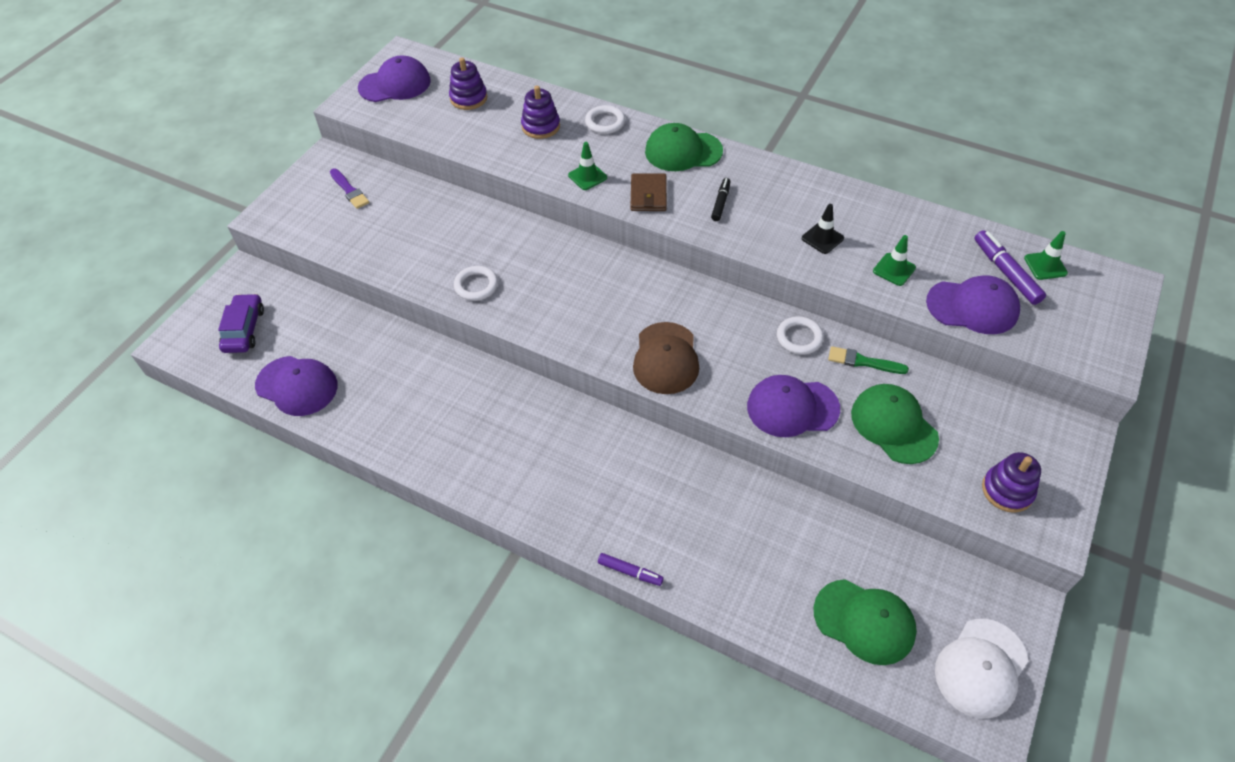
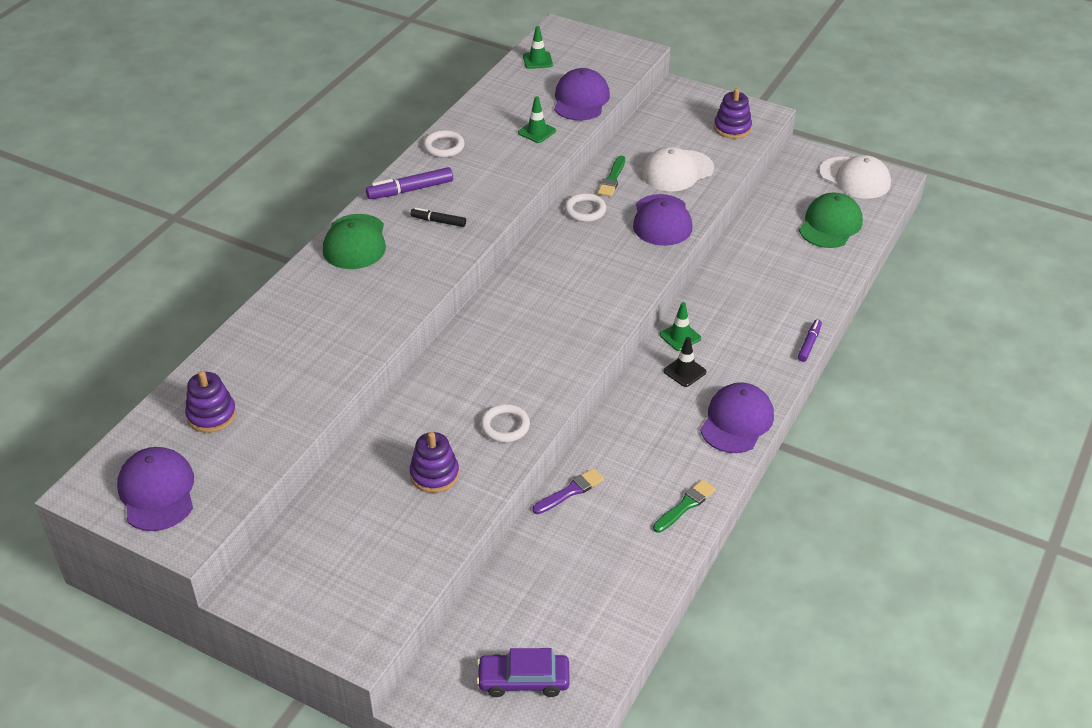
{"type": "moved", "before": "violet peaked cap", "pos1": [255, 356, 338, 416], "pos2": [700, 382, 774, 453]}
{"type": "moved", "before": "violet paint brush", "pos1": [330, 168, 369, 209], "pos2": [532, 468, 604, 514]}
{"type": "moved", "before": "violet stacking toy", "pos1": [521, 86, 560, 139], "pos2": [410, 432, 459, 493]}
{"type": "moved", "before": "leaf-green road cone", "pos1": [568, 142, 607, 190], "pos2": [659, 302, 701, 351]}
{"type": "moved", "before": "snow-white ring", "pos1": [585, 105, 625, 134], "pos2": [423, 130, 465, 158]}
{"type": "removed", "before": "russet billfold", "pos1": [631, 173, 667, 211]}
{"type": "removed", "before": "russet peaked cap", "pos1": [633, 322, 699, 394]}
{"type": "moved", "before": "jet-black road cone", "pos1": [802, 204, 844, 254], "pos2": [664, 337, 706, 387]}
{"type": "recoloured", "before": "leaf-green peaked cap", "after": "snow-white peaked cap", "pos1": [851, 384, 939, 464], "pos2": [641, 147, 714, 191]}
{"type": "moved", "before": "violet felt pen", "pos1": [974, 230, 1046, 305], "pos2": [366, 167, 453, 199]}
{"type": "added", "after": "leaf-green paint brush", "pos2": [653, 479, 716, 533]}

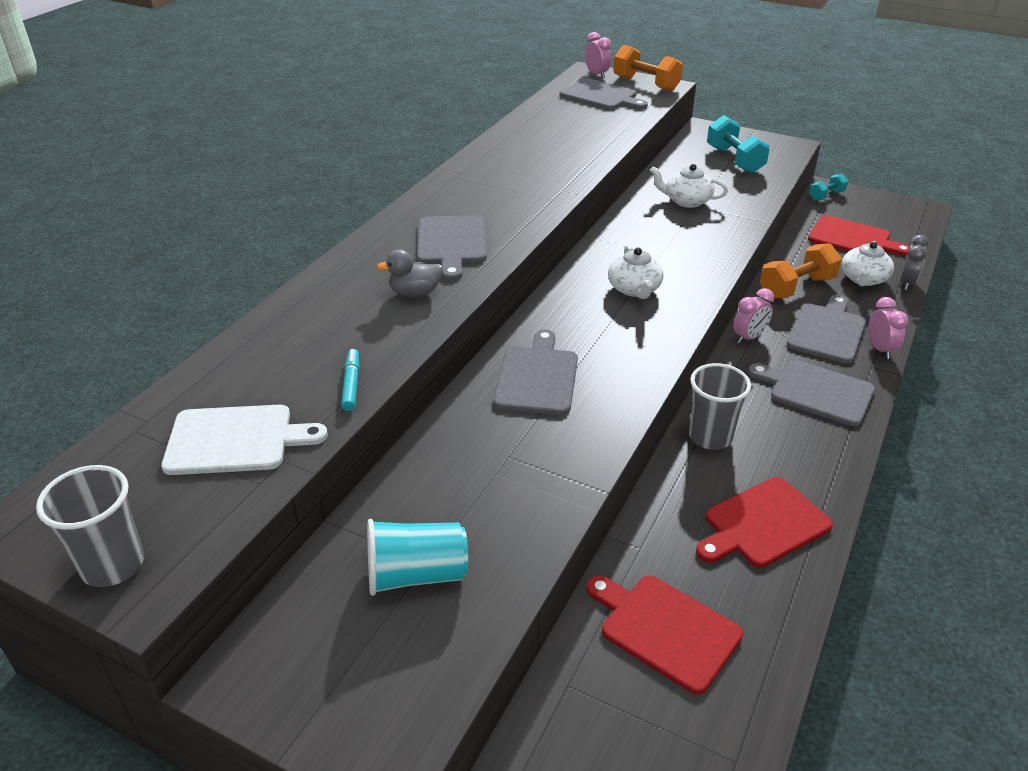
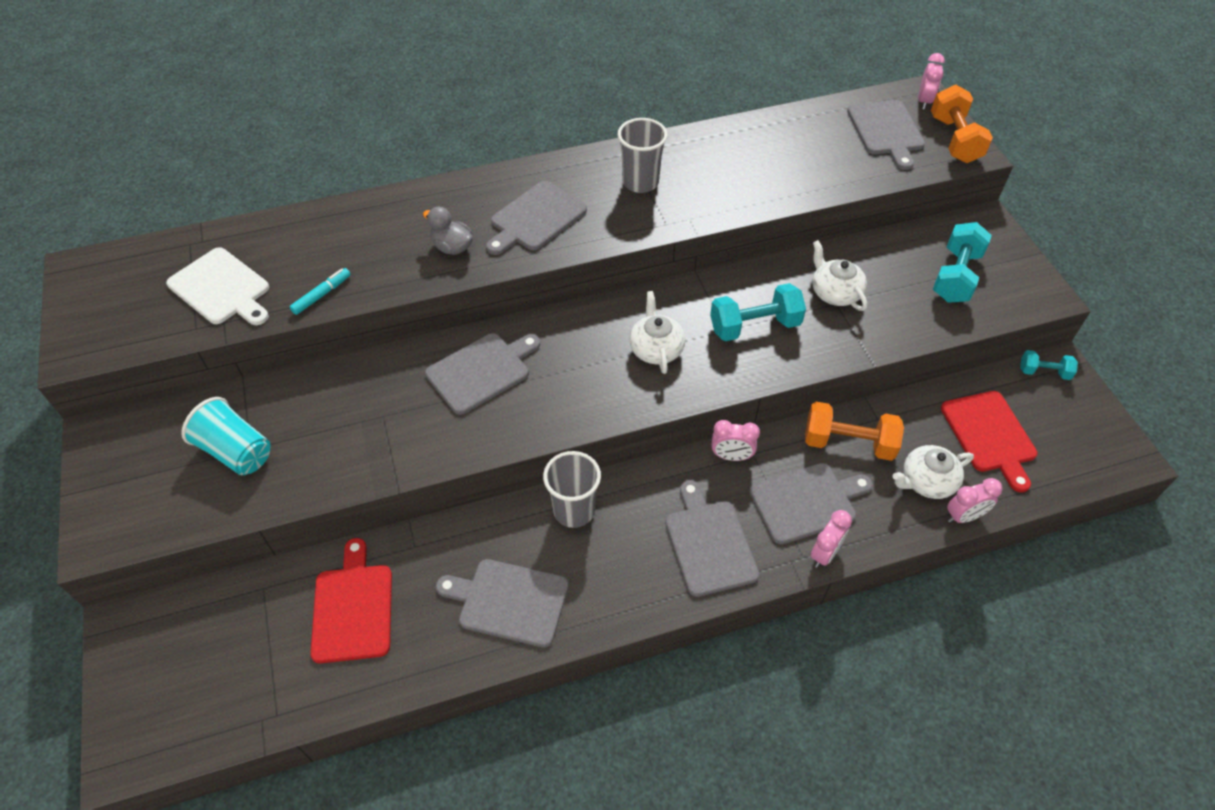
{"type": "moved", "before": "gray cup", "pos1": [36, 465, 144, 587], "pos2": [617, 118, 668, 193]}
{"type": "turned", "before": "snow-white teapot", "pos1": [608, 245, 664, 299], "pos2": [629, 291, 685, 374], "turn": 135}
{"type": "recoloured", "before": "red cutting board", "after": "gray cutting board", "pos1": [696, 477, 833, 568], "pos2": [436, 559, 569, 648]}
{"type": "recoloured", "before": "gray bedside clock", "after": "rose-pink bedside clock", "pos1": [900, 235, 929, 290], "pos2": [947, 478, 1003, 523]}
{"type": "added", "after": "teal dumbbell", "pos2": [710, 283, 806, 341]}

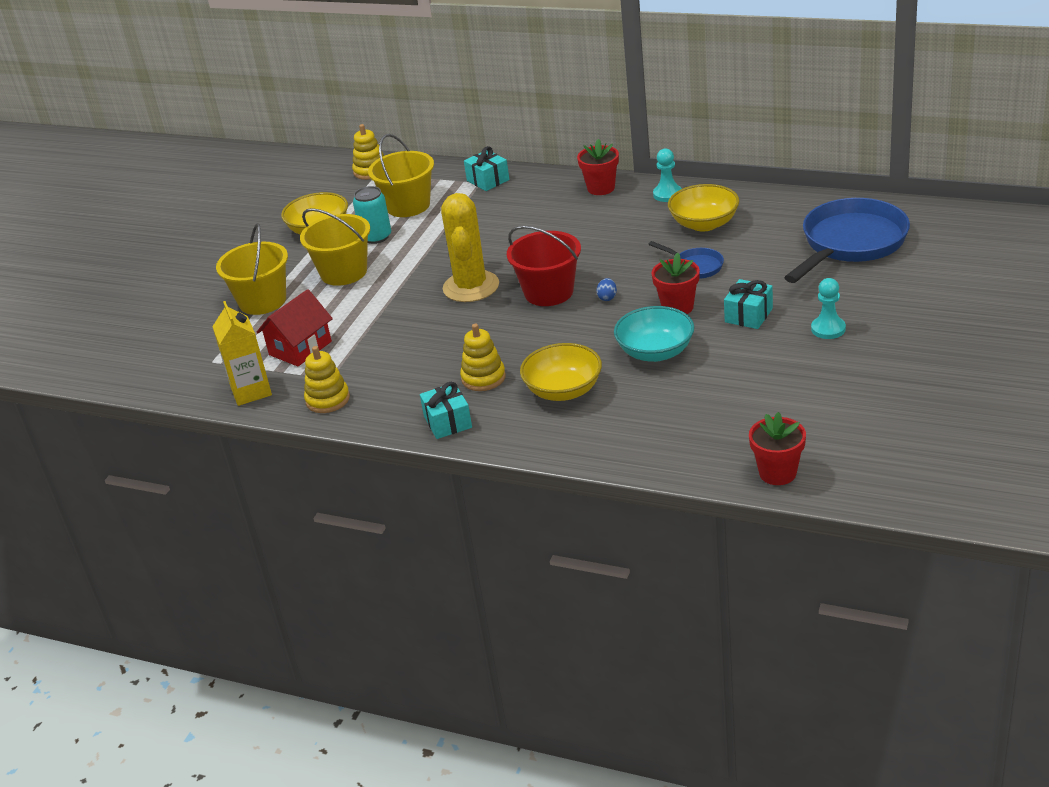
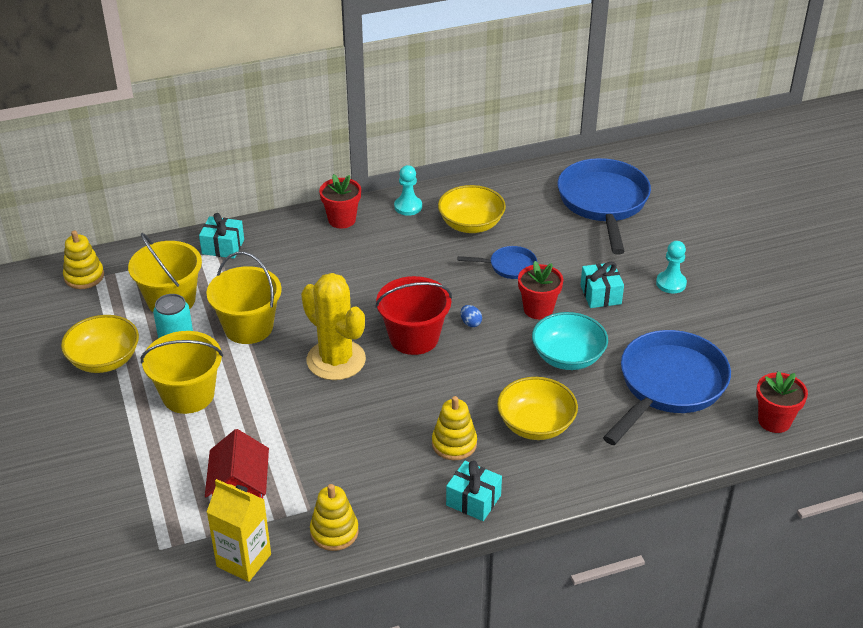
{"type": "moved", "before": "bright yellow bucket", "pos1": [216, 223, 288, 315], "pos2": [207, 252, 282, 344]}
{"type": "added", "after": "blue pan", "pos2": [603, 330, 731, 445]}

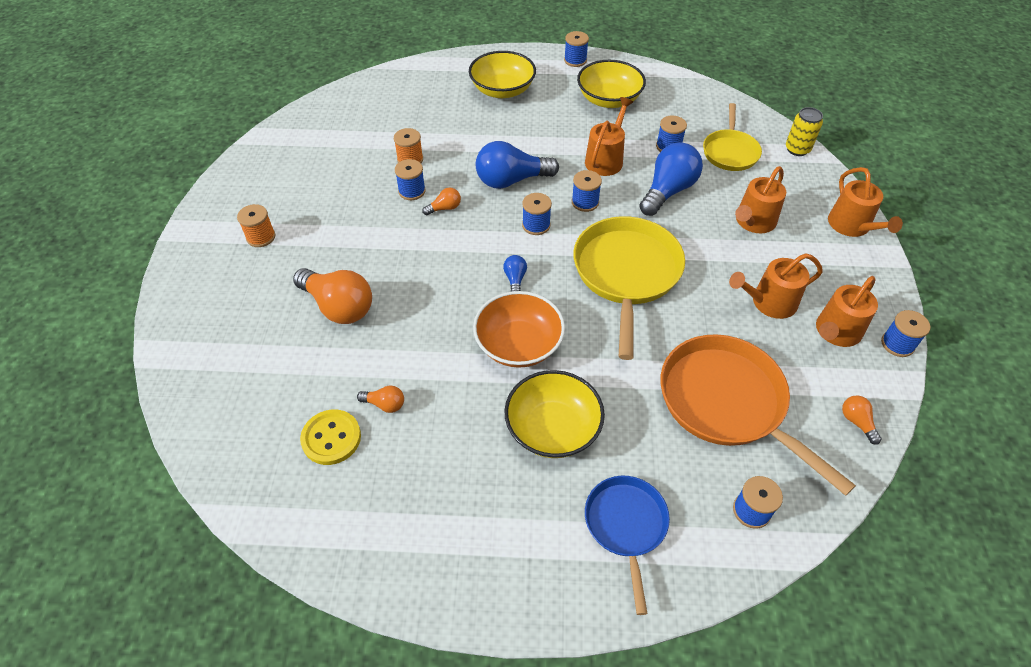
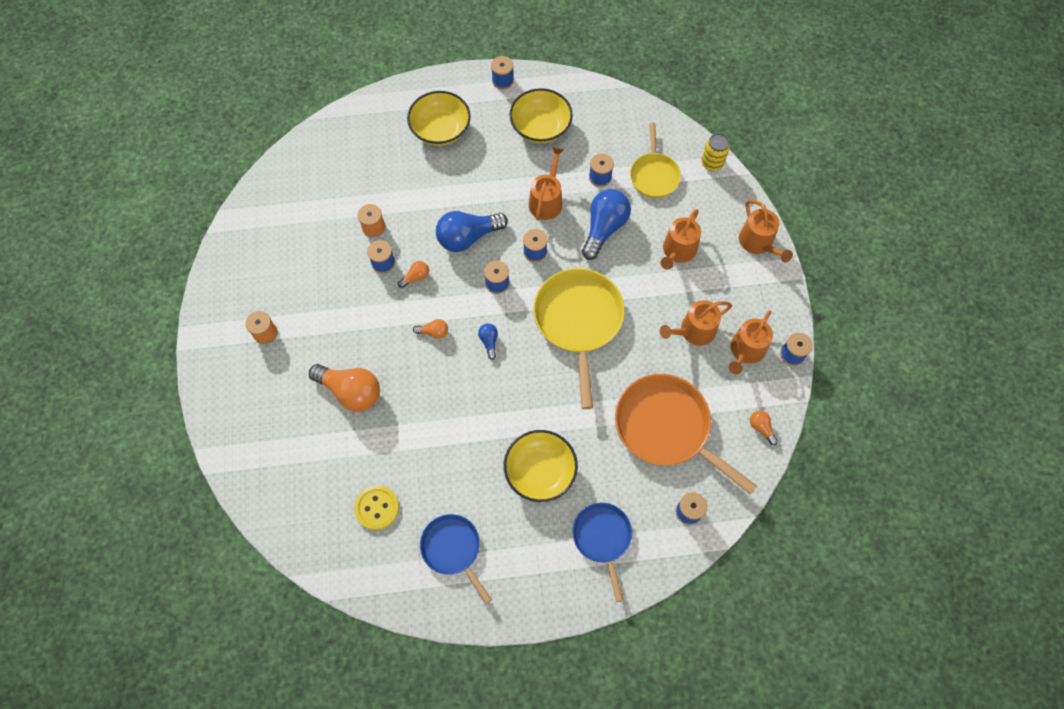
{"type": "moved", "before": "orange-coloured lightbulb", "pos1": [357, 386, 404, 413], "pos2": [413, 319, 448, 339]}
{"type": "removed", "before": "orange-coloured deep dish", "pos1": [473, 291, 565, 368]}
{"type": "added", "after": "blue pan", "pos2": [420, 514, 492, 604]}

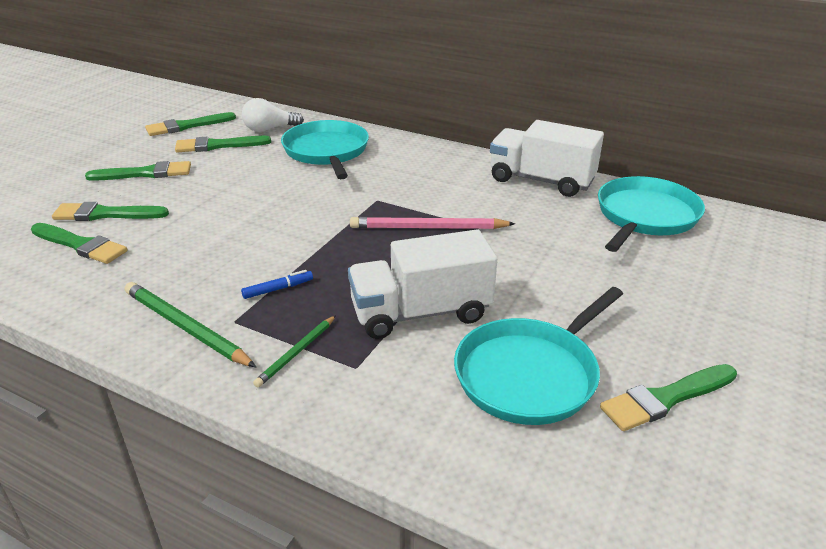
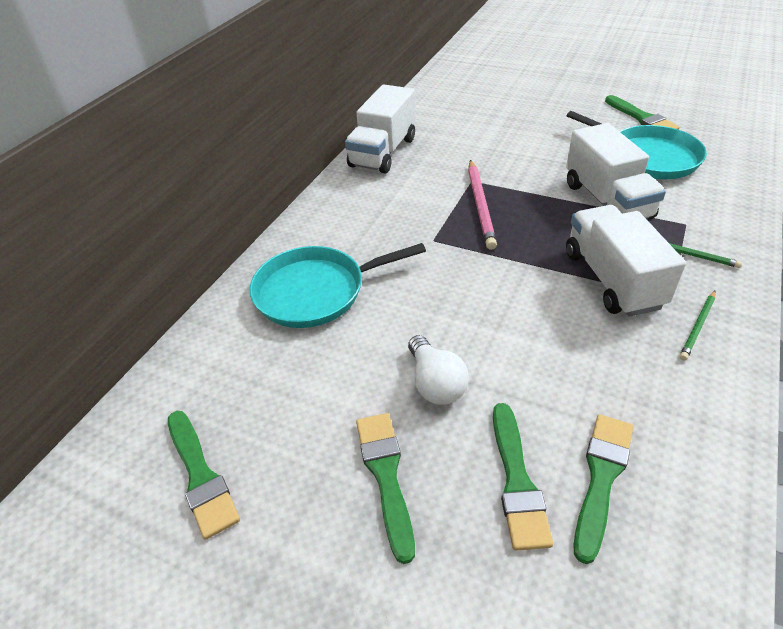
{"type": "resized", "before": "leaf-green pencil", "pos1": [125, 282, 256, 367], "pos2": [679, 291, 716, 361], "scale": 0.58}
{"type": "removed", "before": "leaf-green paint brush", "pos1": [175, 136, 271, 153]}
{"type": "replaced", "before": "blue felt pen", "after": "snow-white toy truck", "pos1": [241, 270, 313, 299], "pos2": [566, 205, 686, 317]}
{"type": "moved", "before": "snow-white lightbulb", "pos1": [242, 98, 304, 132], "pos2": [408, 335, 469, 405]}
{"type": "removed", "before": "teal pan", "pos1": [598, 176, 705, 252]}

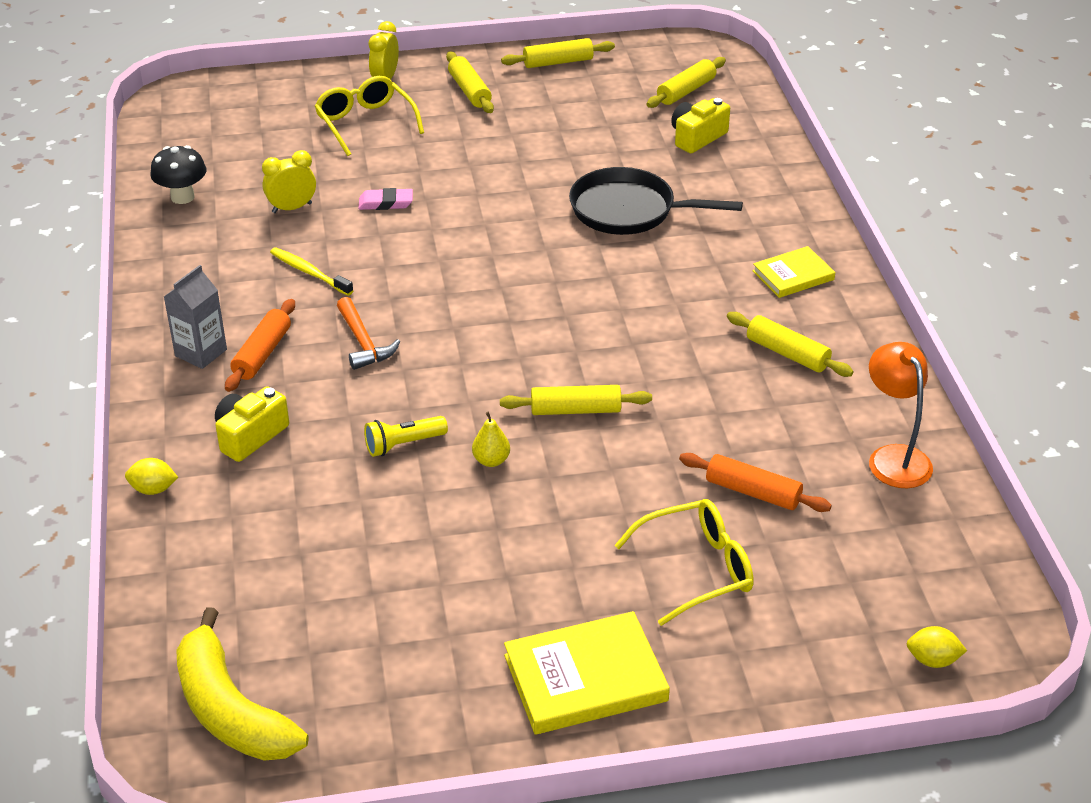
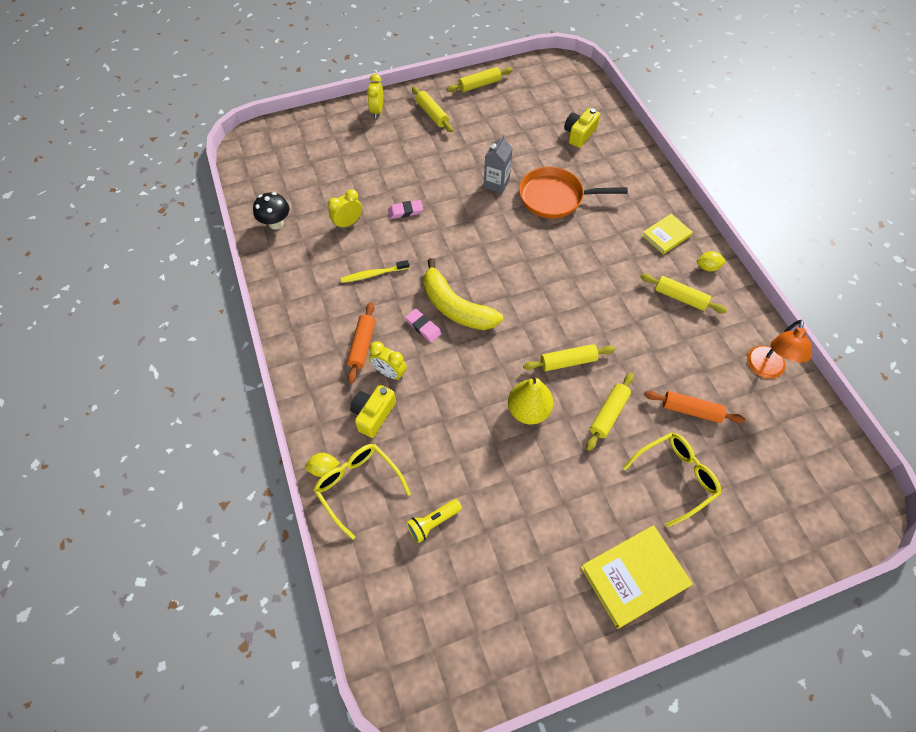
{"type": "moved", "before": "gray juice carton", "pos1": [164, 265, 227, 369], "pos2": [484, 135, 513, 193]}
{"type": "moved", "before": "bright yellow toy banana", "pos1": [176, 607, 308, 761], "pos2": [424, 258, 503, 330]}
{"type": "turned", "before": "bright yellow tooth brush", "pos1": [270, 247, 354, 296], "pos2": [341, 260, 409, 283], "turn": -45}
{"type": "moved", "before": "bright yellow spectacles", "pos1": [314, 76, 424, 156], "pos2": [313, 444, 411, 540]}
{"type": "replaced", "before": "orange-coloured carpenter's hammer", "after": "rose-pink eraser", "pos1": [337, 297, 400, 370], "pos2": [405, 309, 442, 343]}
{"type": "moved", "before": "bright yellow flashlight", "pos1": [364, 416, 448, 457], "pos2": [406, 499, 462, 543]}
{"type": "resized", "before": "bright yellow pear", "pos1": [472, 412, 510, 467], "pos2": [508, 374, 553, 425], "scale": 1.86}
{"type": "recoloured", "before": "jet-black pan", "after": "orange-coloured pan", "pos1": [569, 167, 743, 235], "pos2": [519, 167, 628, 219]}
{"type": "moved", "before": "bright yellow pastry roller", "pos1": [646, 57, 726, 108], "pos2": [586, 372, 634, 451]}
{"type": "turned", "before": "orange-coloured lamp", "pos1": [869, 342, 933, 488], "pos2": [747, 320, 812, 379], "turn": -135}
{"type": "moved", "before": "bright yellow toy lemon", "pos1": [906, 626, 967, 668], "pos2": [697, 251, 726, 272]}
{"type": "added", "after": "bright yellow bedside clock", "pos2": [369, 341, 407, 380]}

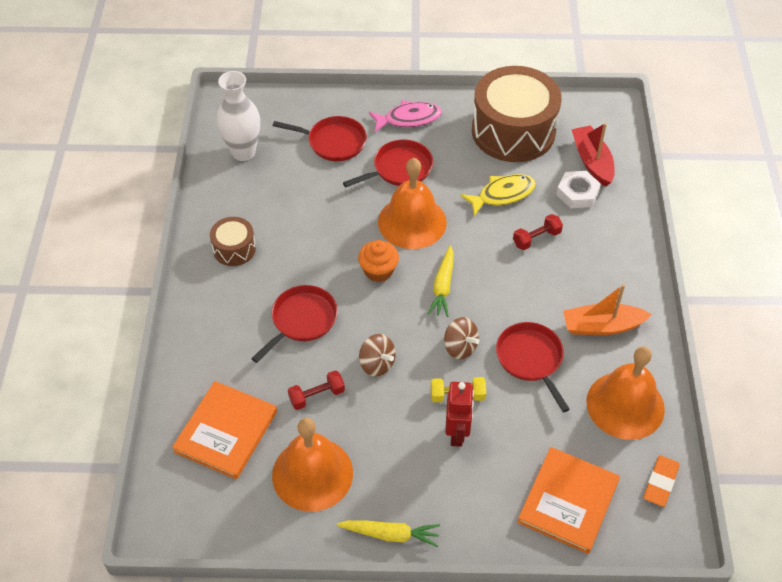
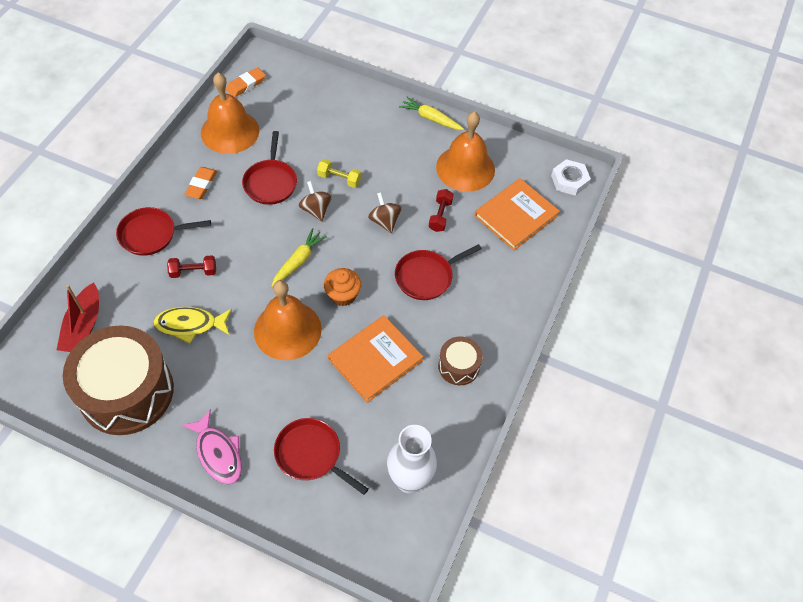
{"type": "turned", "before": "red dumbbell", "pos1": [288, 370, 345, 410], "pos2": [429, 189, 454, 232], "turn": -75}
{"type": "moved", "before": "red pan", "pos1": [343, 139, 433, 187], "pos2": [116, 207, 211, 256]}
{"type": "turned", "before": "rose-pink fish figure", "pos1": [369, 100, 442, 132], "pos2": [182, 409, 242, 484], "turn": -135}
{"type": "removed", "before": "red robot figure", "pos1": [445, 382, 474, 447]}
{"type": "moved", "before": "orange-coloured book", "pos1": [517, 447, 620, 554], "pos2": [328, 315, 423, 403]}
{"type": "moved", "before": "snow-white hexagon nut", "pos1": [556, 171, 601, 208], "pos2": [551, 159, 591, 196]}
{"type": "replaced", "before": "orange-coloured boat", "after": "orange-coloured eraser", "pos1": [563, 284, 652, 335], "pos2": [184, 167, 217, 199]}

